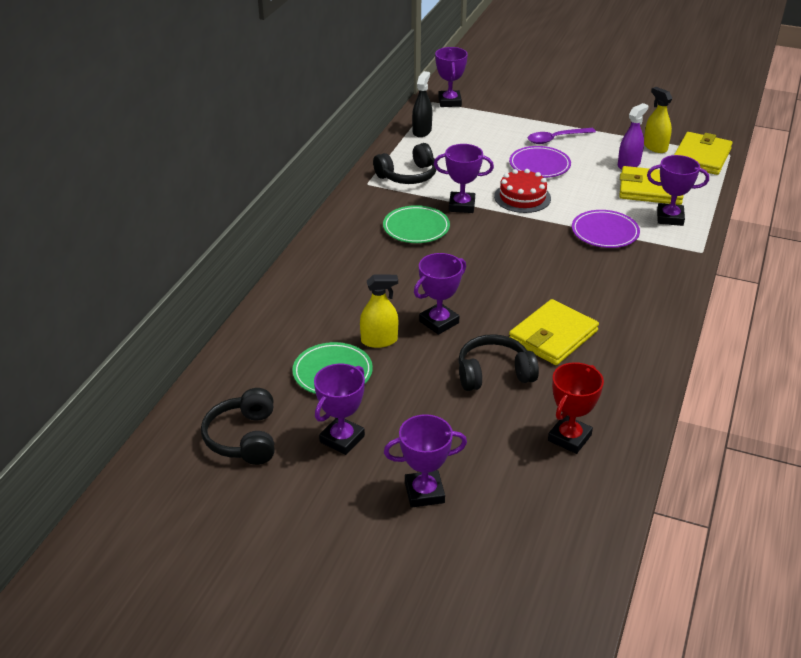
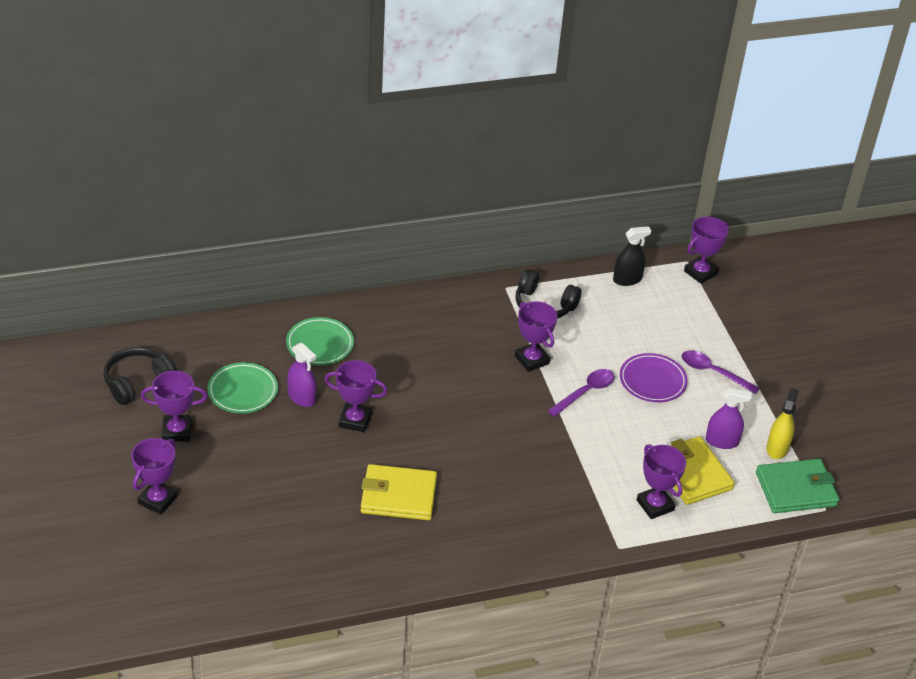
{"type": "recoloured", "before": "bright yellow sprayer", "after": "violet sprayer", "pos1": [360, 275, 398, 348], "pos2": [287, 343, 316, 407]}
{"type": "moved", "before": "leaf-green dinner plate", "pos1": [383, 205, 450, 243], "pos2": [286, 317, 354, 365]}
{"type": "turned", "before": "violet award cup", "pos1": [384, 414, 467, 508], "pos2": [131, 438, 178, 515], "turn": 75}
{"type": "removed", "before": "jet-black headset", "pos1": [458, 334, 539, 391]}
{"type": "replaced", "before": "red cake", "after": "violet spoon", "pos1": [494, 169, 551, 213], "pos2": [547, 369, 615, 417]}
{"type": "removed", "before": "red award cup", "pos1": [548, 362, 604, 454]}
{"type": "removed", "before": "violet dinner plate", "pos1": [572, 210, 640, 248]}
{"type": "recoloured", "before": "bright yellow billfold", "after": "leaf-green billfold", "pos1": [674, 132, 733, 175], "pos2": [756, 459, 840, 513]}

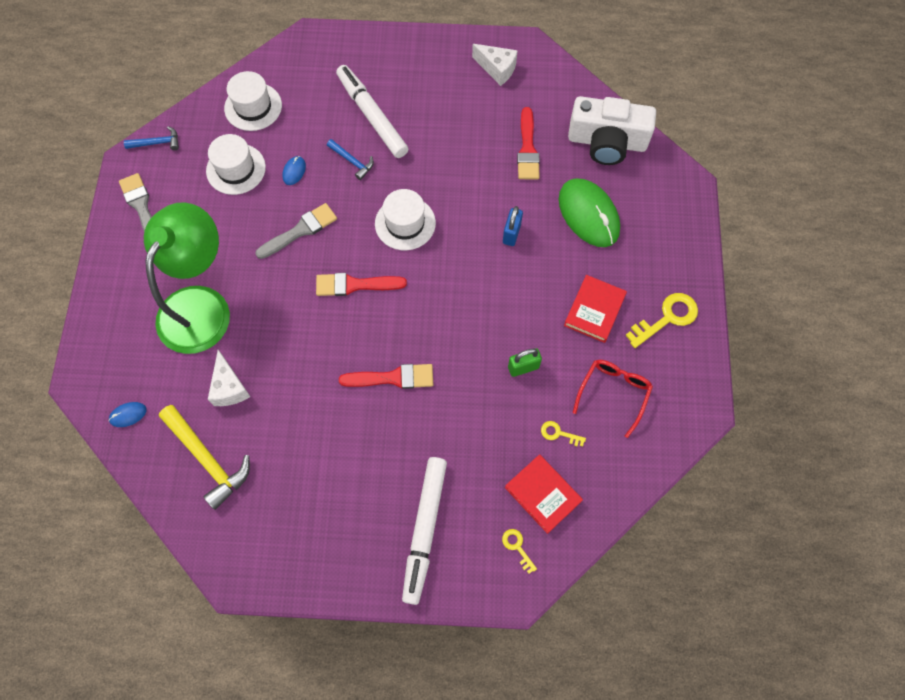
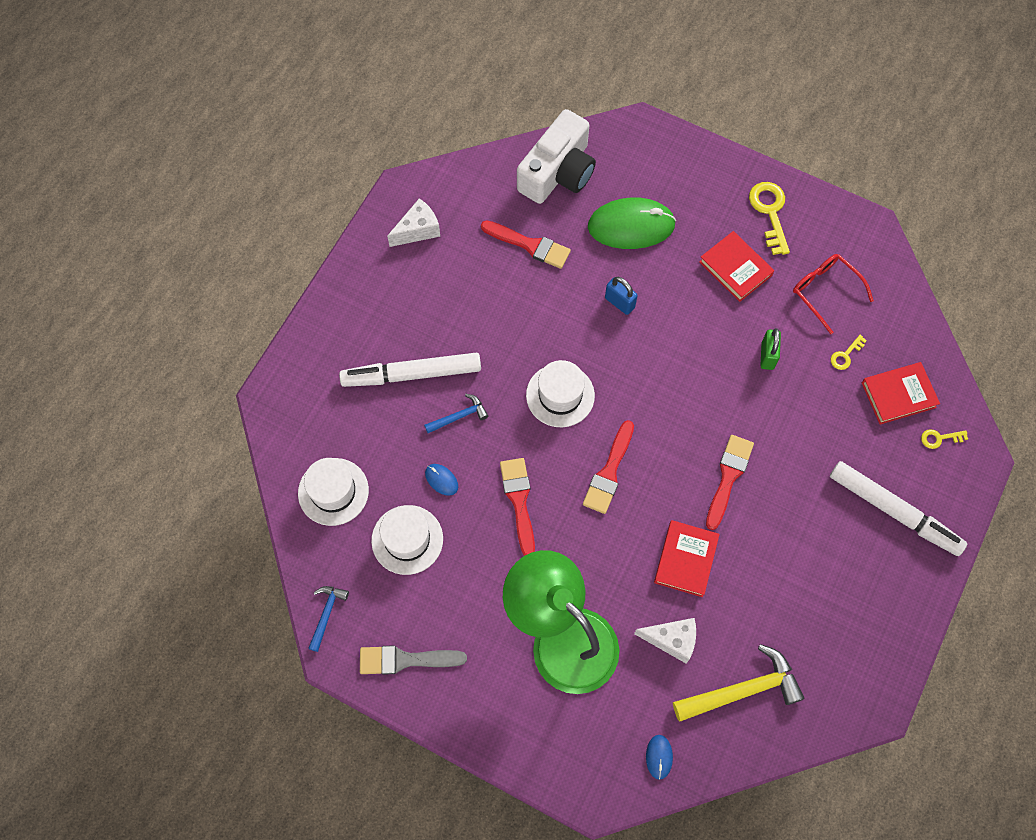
{"type": "recoloured", "before": "gray paint brush", "after": "red paint brush", "pos1": [255, 203, 337, 259], "pos2": [500, 458, 535, 556]}
{"type": "added", "after": "red book", "pos2": [654, 520, 720, 597]}

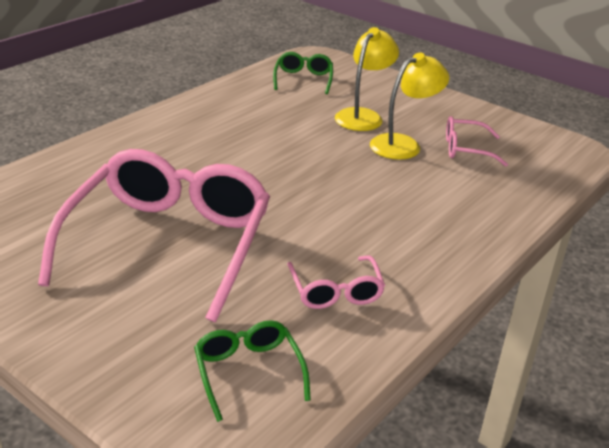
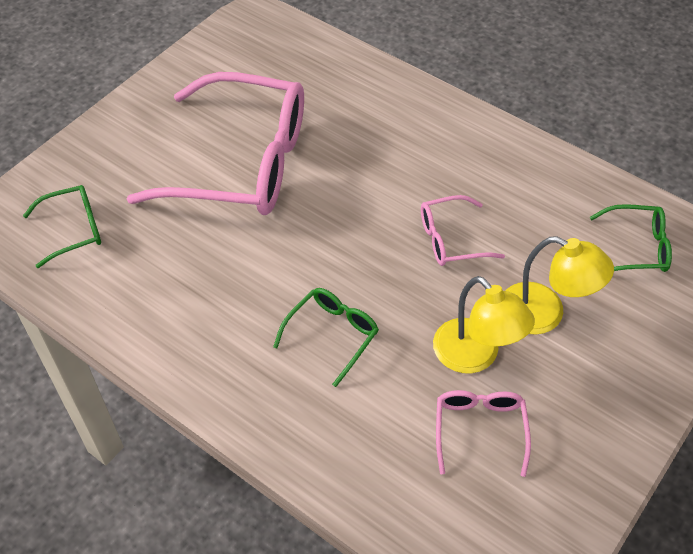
{"type": "moved", "before": "rose-pink spectacles", "pos1": [287, 255, 385, 309], "pos2": [421, 195, 505, 266]}
{"type": "added", "after": "leaf-green spectacles", "pos2": [273, 288, 379, 387]}

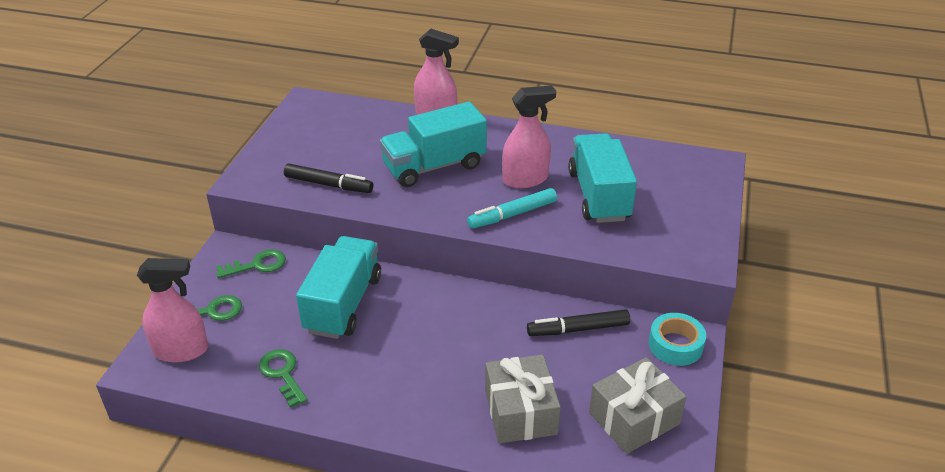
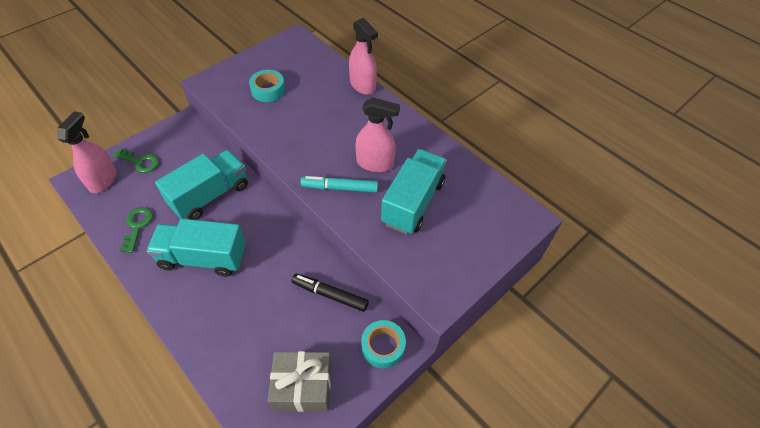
{"type": "turned", "before": "rose-pink sprayer", "pos1": [137, 258, 208, 362], "pos2": [57, 111, 117, 193], "turn": -105}
{"type": "removed", "before": "leaf-green latchkey", "pos1": [216, 249, 286, 278]}
{"type": "removed", "before": "jet-black felt pen", "pos1": [284, 164, 373, 193]}
{"type": "moved", "before": "teal toy truck", "pos1": [380, 102, 487, 187], "pos2": [146, 219, 246, 277]}
{"type": "removed", "before": "gray gift", "pos1": [485, 354, 561, 444]}
{"type": "added", "after": "teal tape", "pos2": [249, 70, 285, 102]}

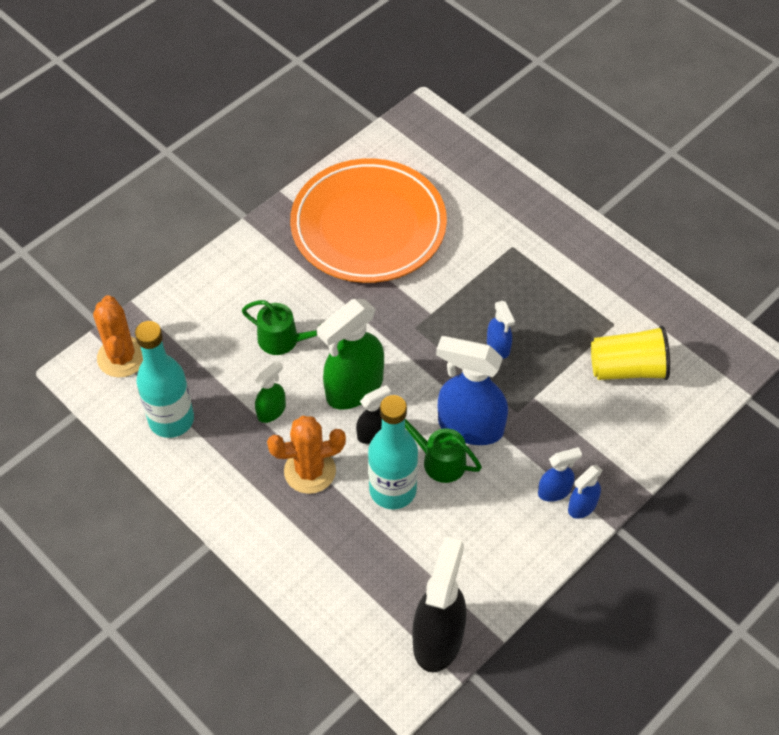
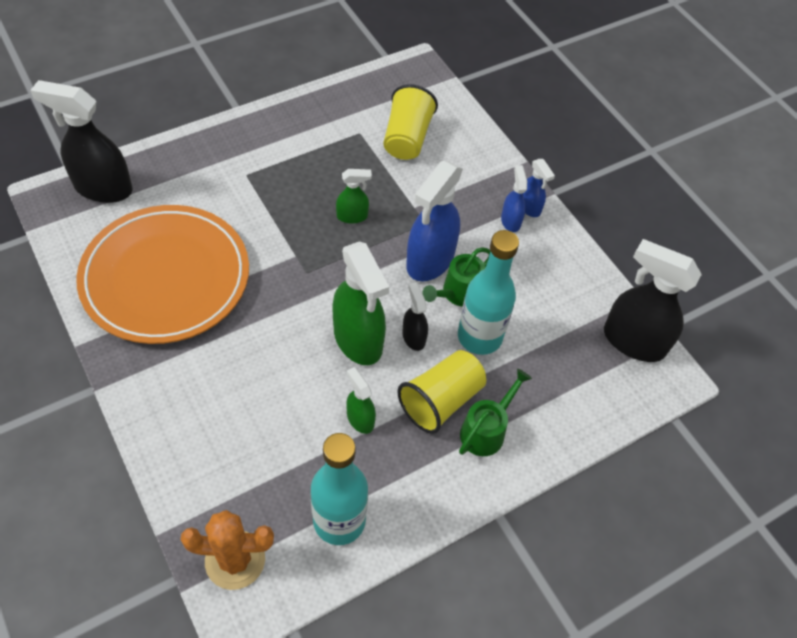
{"type": "moved", "before": "leaf-green watering can", "pos1": [242, 300, 321, 355], "pos2": [459, 369, 532, 456]}
{"type": "replaced", "before": "orange-coloured saguaro cactus", "after": "bright yellow cup", "pos1": [267, 415, 346, 494], "pos2": [398, 350, 486, 434]}
{"type": "recoloured", "before": "blue sprayer", "after": "leaf-green sprayer", "pos1": [487, 301, 515, 359], "pos2": [336, 169, 372, 224]}
{"type": "added", "after": "jet-black sprayer", "pos2": [30, 80, 133, 203]}

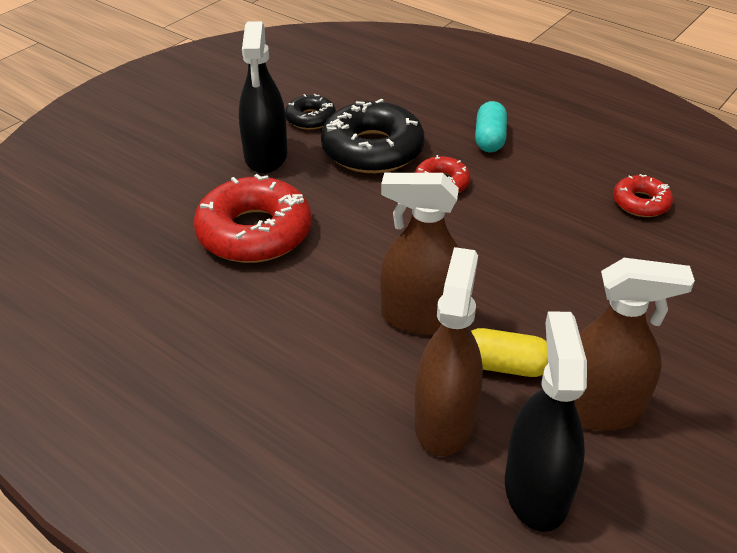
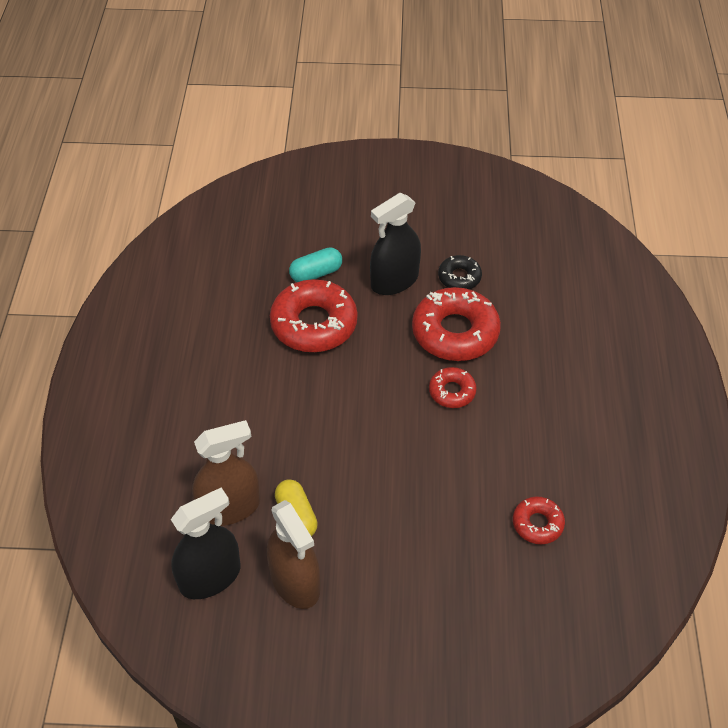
{"type": "recoloured", "before": "jet-black glazed donut", "after": "red glazed donut", "pos1": [321, 98, 425, 173], "pos2": [412, 287, 501, 361]}
{"type": "removed", "before": "russet sprayer", "pos1": [380, 173, 459, 335]}
{"type": "moved", "before": "teal pill shape", "pos1": [475, 101, 507, 152], "pos2": [289, 247, 342, 282]}

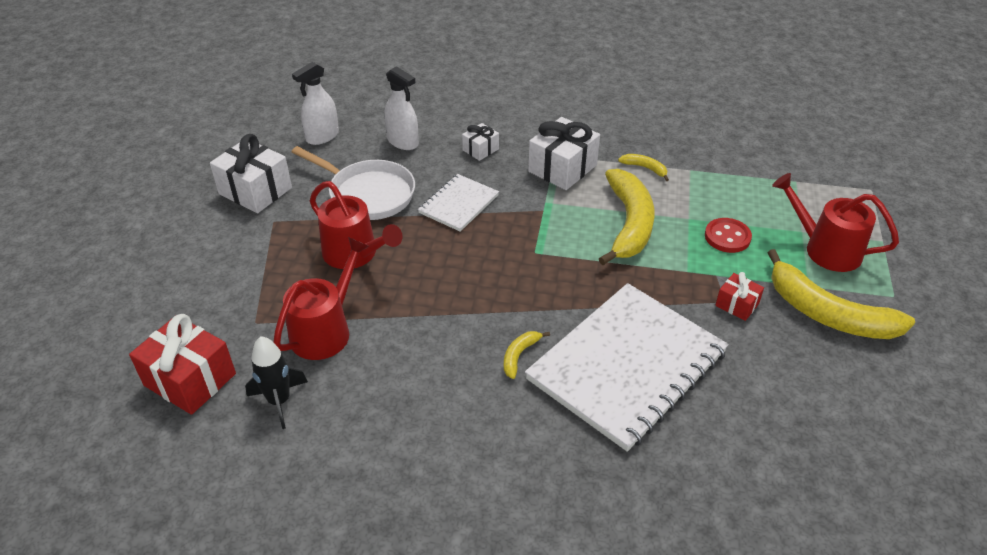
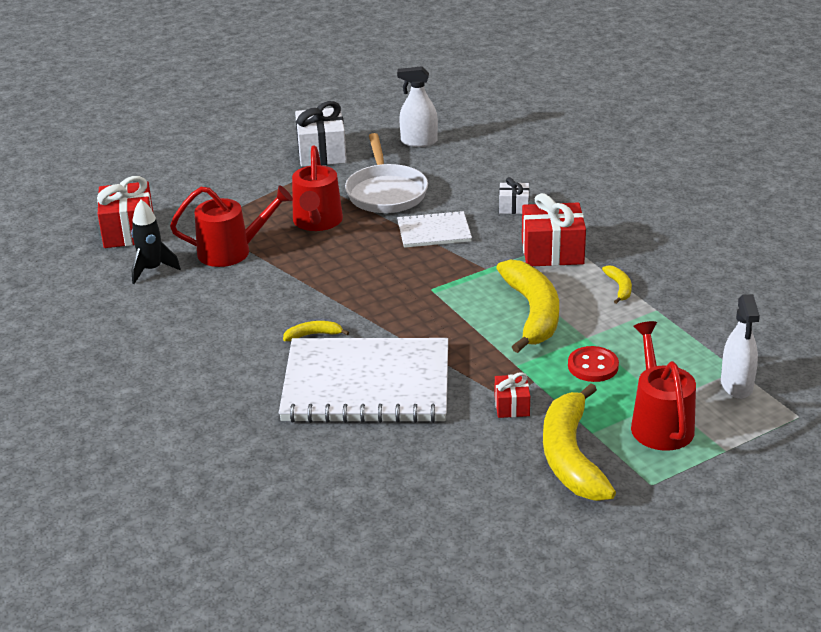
{"type": "moved", "before": "snow-white sprayer", "pos1": [384, 66, 419, 150], "pos2": [721, 294, 760, 399]}
{"type": "recoloured", "before": "snow-white gift", "after": "red gift", "pos1": [528, 117, 600, 190], "pos2": [522, 193, 586, 266]}
{"type": "turned", "before": "bright yellow toy banana", "pos1": [599, 169, 654, 265], "pos2": [496, 259, 559, 353], "turn": -60}

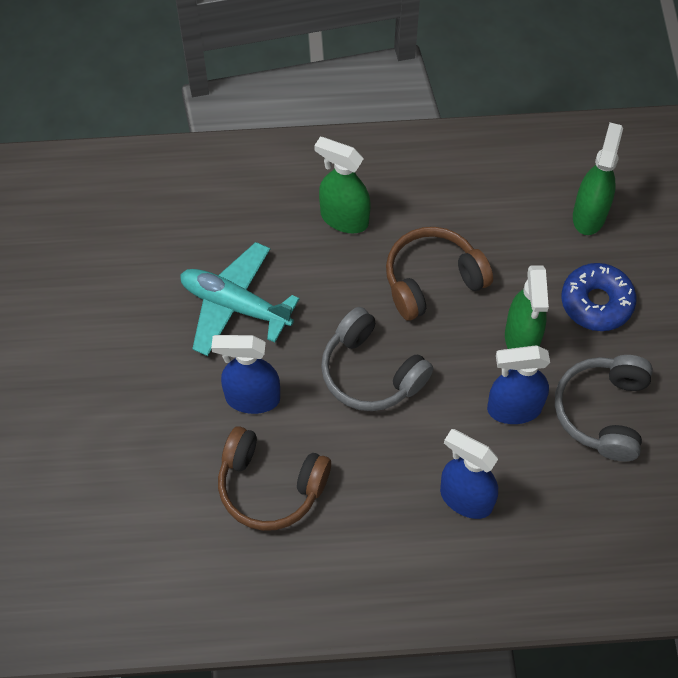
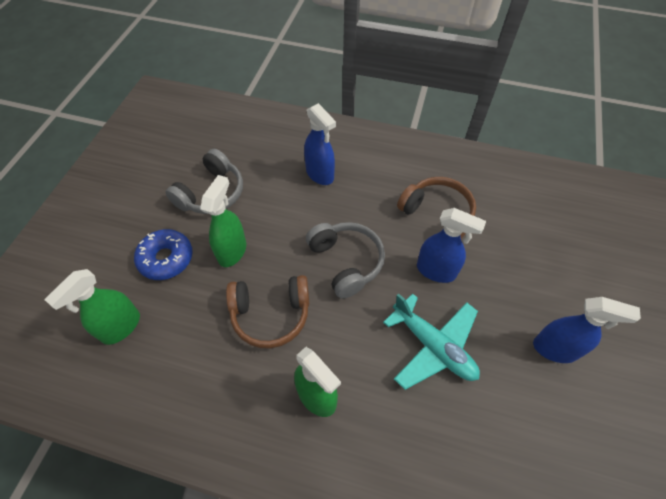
{"type": "moved", "before": "blue sprayer", "pos1": [487, 345, 550, 424], "pos2": [533, 297, 641, 363]}

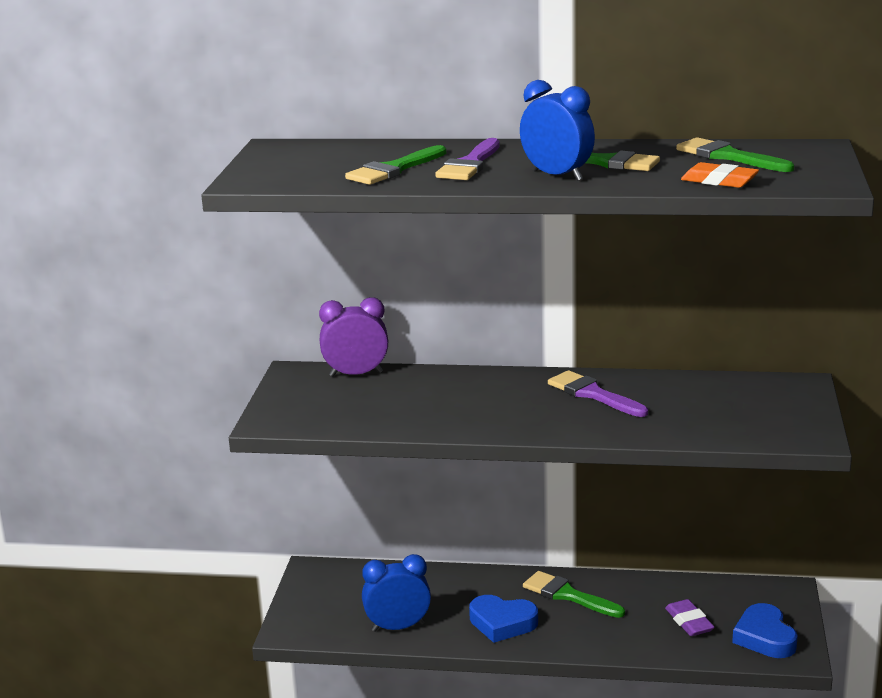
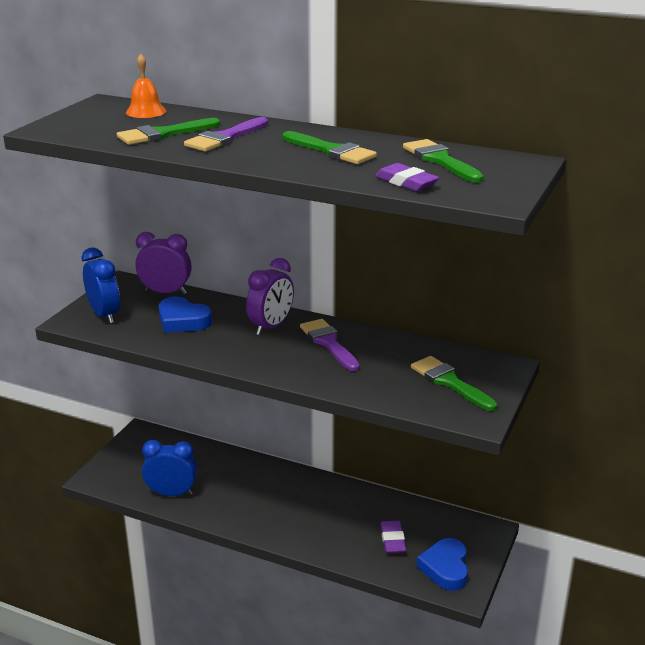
{"type": "moved", "before": "blue love heart", "pos1": [469, 595, 538, 643], "pos2": [159, 297, 212, 333]}
{"type": "moved", "before": "blue bedside clock", "pos1": [520, 80, 595, 181], "pos2": [81, 247, 120, 324]}
{"type": "moved", "before": "leaf-green paint brush", "pos1": [523, 571, 625, 618], "pos2": [411, 356, 497, 411]}
{"type": "recoloured", "before": "orange-coloured eraser", "after": "violet eraser", "pos1": [681, 162, 759, 188], "pos2": [375, 163, 439, 191]}
{"type": "added", "after": "orange-coloured bell", "pos2": [126, 54, 166, 118]}
{"type": "added", "after": "violet bedside clock", "pos2": [246, 258, 294, 335]}

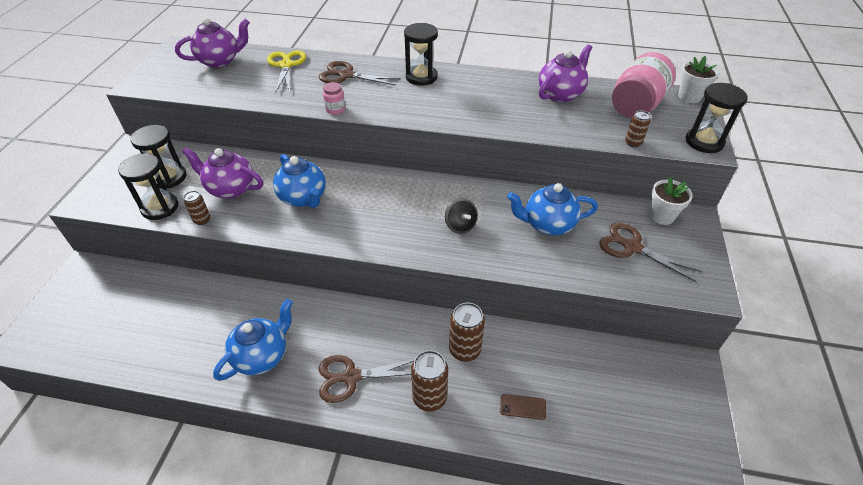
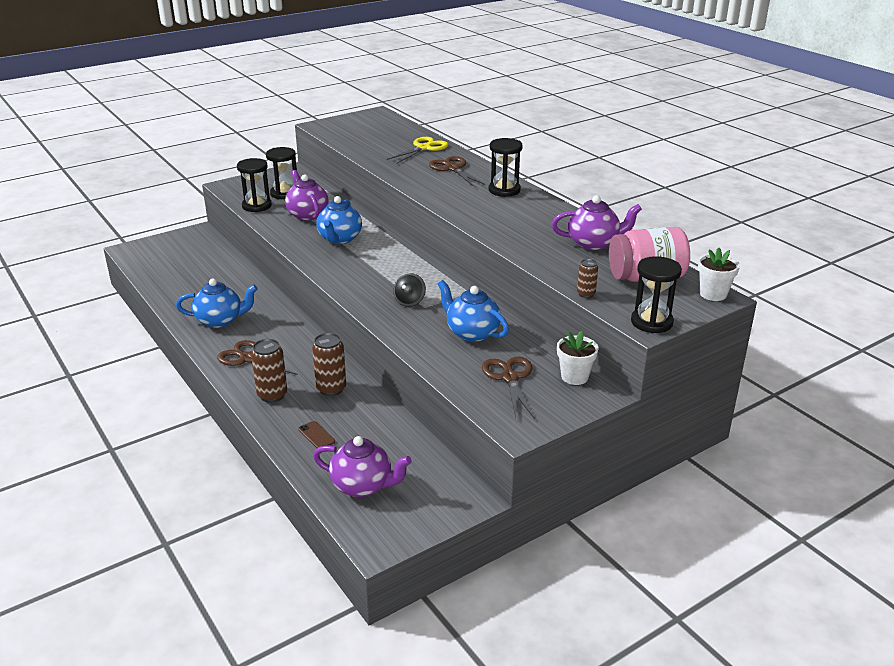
{"type": "moved", "before": "violet teapot", "pos1": [175, 18, 250, 68], "pos2": [313, 436, 412, 497]}
{"type": "removed", "before": "russet can", "pos1": [184, 191, 210, 225]}
{"type": "removed", "before": "rose-pink jar", "pos1": [323, 82, 345, 115]}

